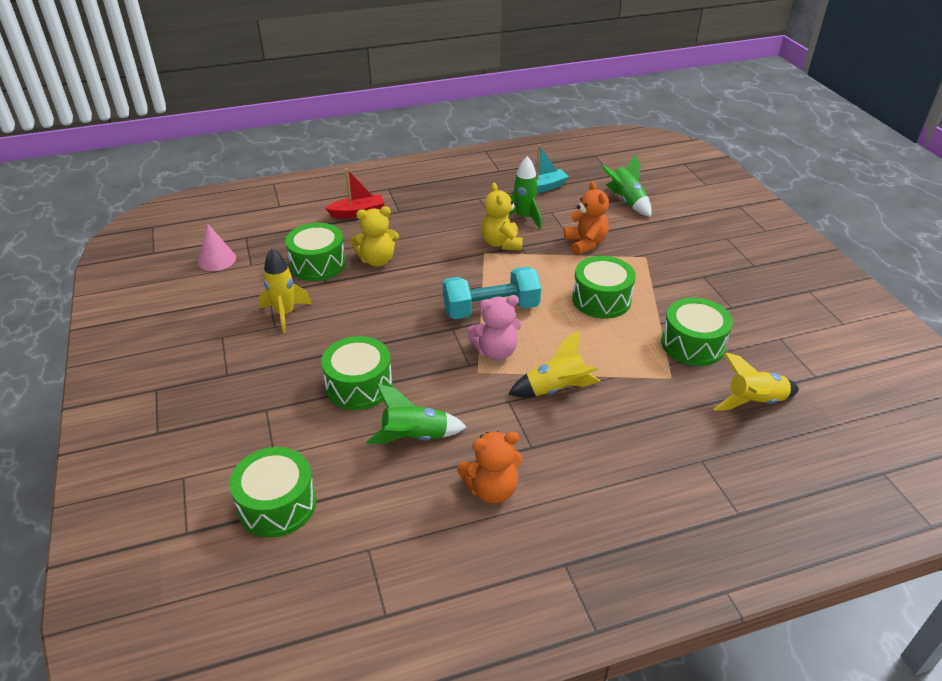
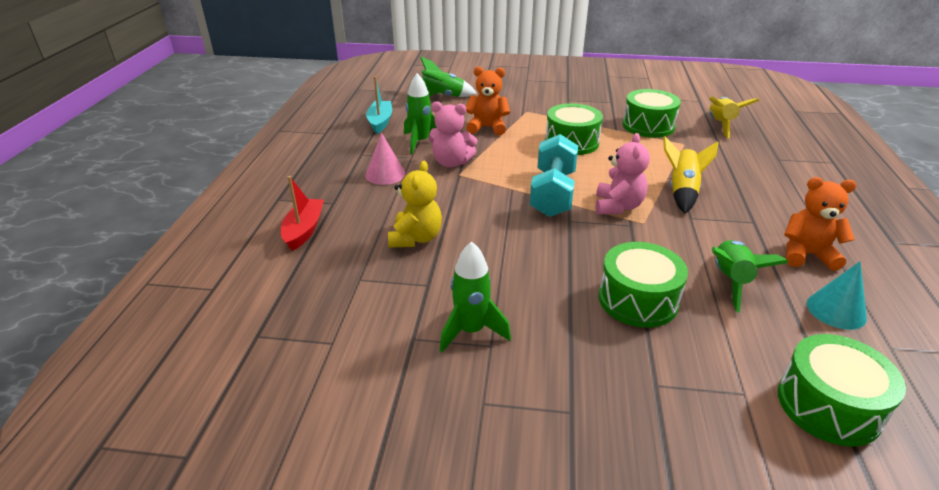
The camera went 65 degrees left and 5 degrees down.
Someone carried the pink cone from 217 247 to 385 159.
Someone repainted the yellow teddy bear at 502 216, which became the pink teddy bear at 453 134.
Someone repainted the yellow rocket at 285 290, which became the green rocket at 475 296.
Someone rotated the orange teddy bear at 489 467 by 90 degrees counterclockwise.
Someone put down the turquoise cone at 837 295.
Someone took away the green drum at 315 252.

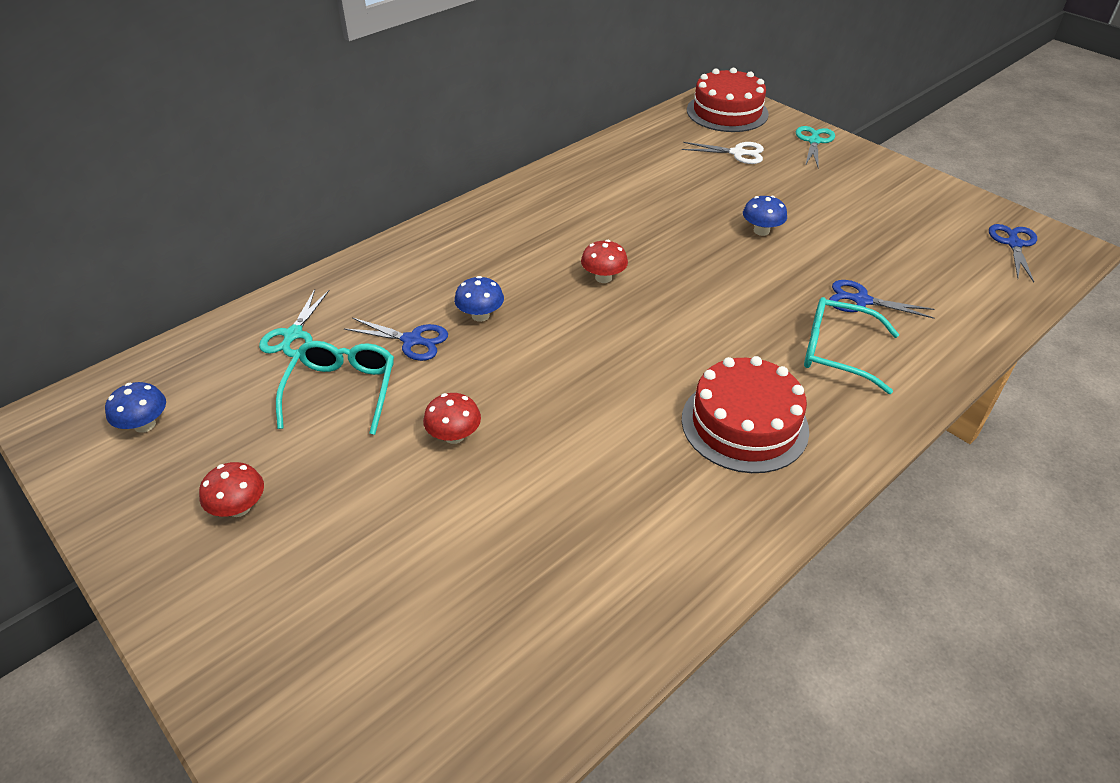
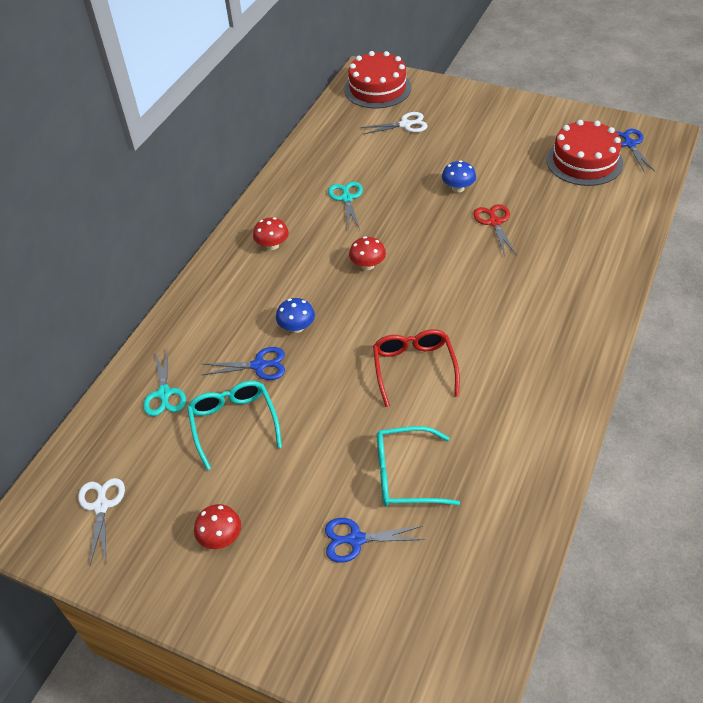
The camera went 20 degrees left and 5 degrees up.
Someone swapped the blue mushroom at 135 407 for the white scissors at 101 521.
Someone carried the red mushroom from 452 418 to 271 233.
Someone carried the blue scissors from 882 299 to 375 540.
Someone carried the turquoise scissors from 815 146 to 345 206.
Someone put down the red glasses at 416 368.
Someone carried the turquoise glasses from 851 345 to 418 466.
Someone put down the red scissors at 495 230.
Someone carried the red cake from 745 414 to 584 153.

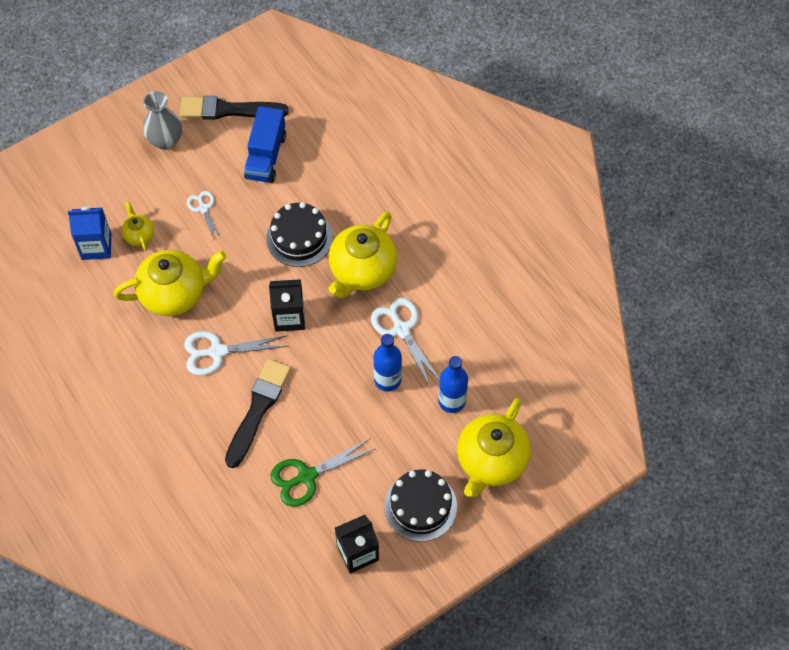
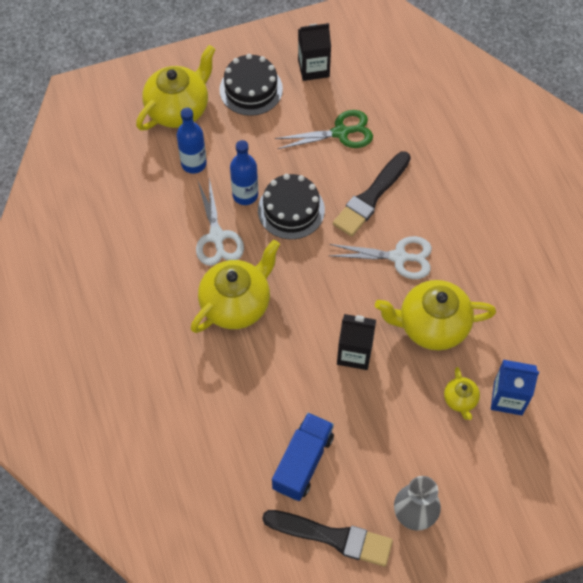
The camera went 165 degrees left and 0 degrees up.
Someone carried the black cake from 299 234 to 291 206.
Someone carried the black carton from 287 305 to 356 342.
Someone took away the white scissors at 203 215.

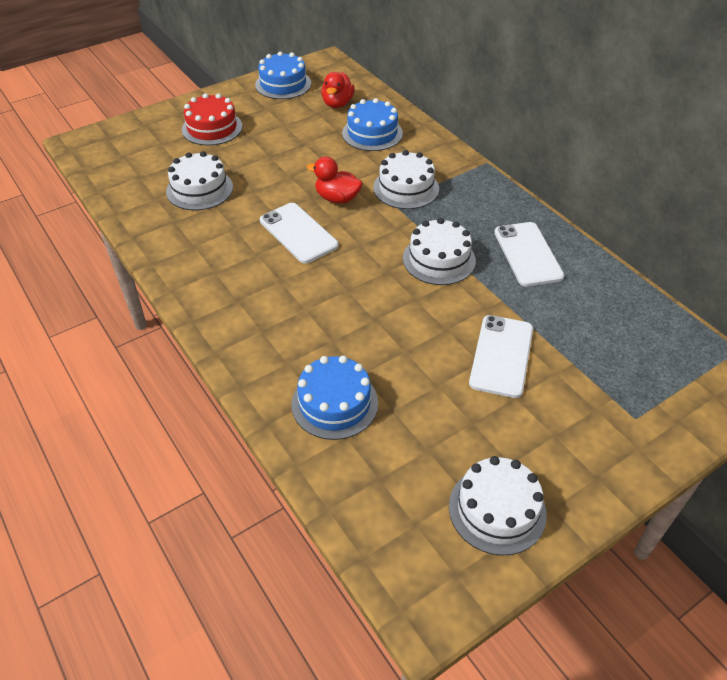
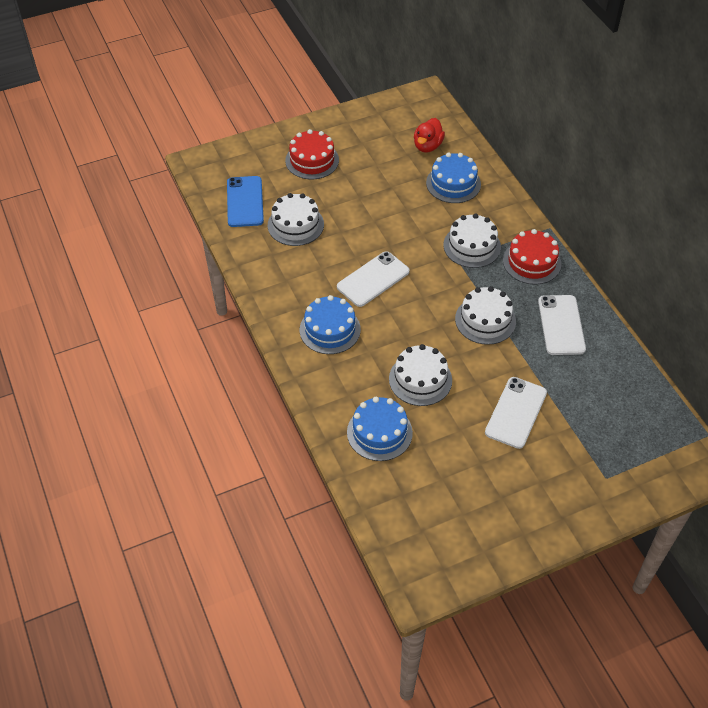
The camera went 10 degrees right and 5 degrees up.
Someone put down the blue phone at 245 201.
Someone carried the blue cake from 283 75 to 330 324.
Someone rotated the white phone at 299 233 by 75 degrees clockwise.
Someone carried the white cake from 498 506 to 420 375.
Someone put down the red cake at 532 257.
Someone took away the red duck at 335 180.

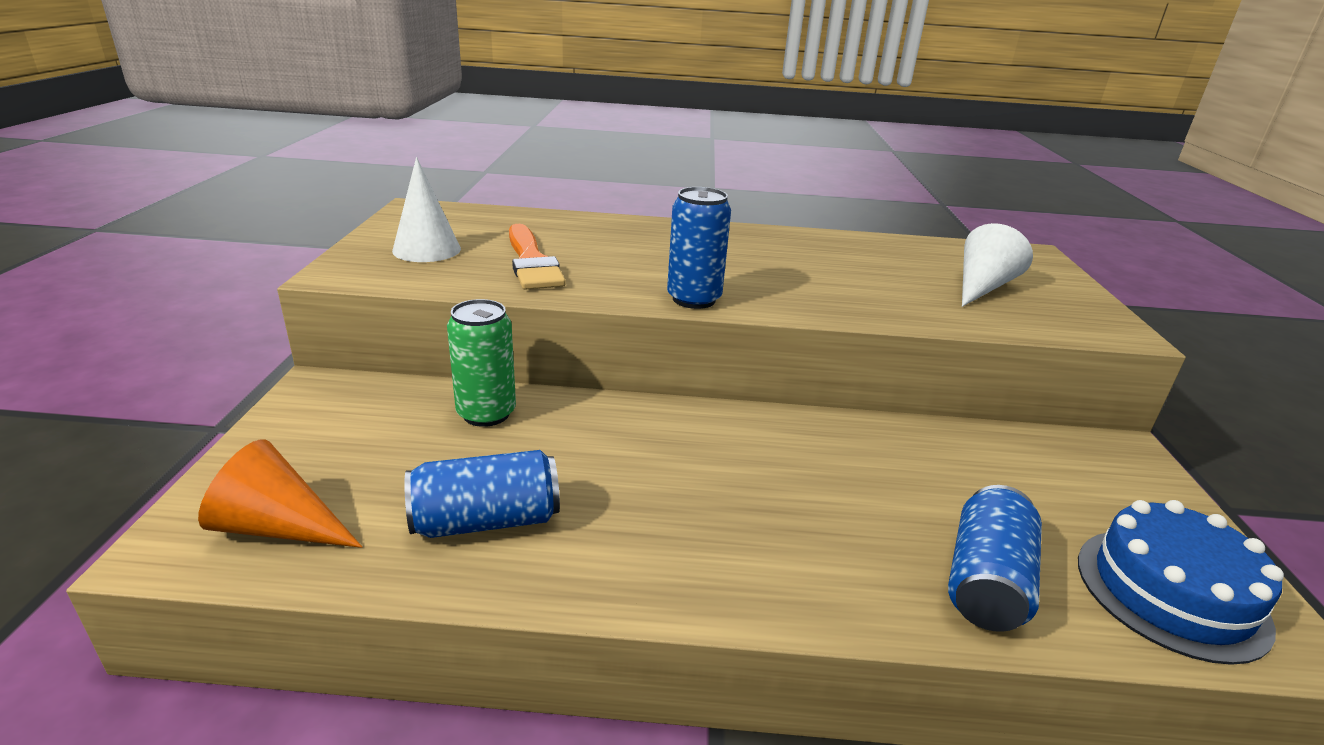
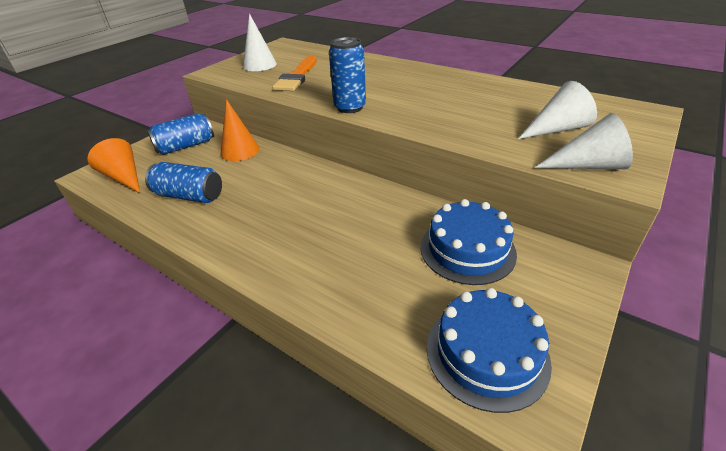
The camera went 35 degrees right and 10 degrees up.
Someone carried the blue can from 995 558 to 180 134.
Someone swapped the green can at 481 363 for the orange cone at 240 130.
Someone put down the blue cake at 468 242.
Someone put down the white cone at 583 141.

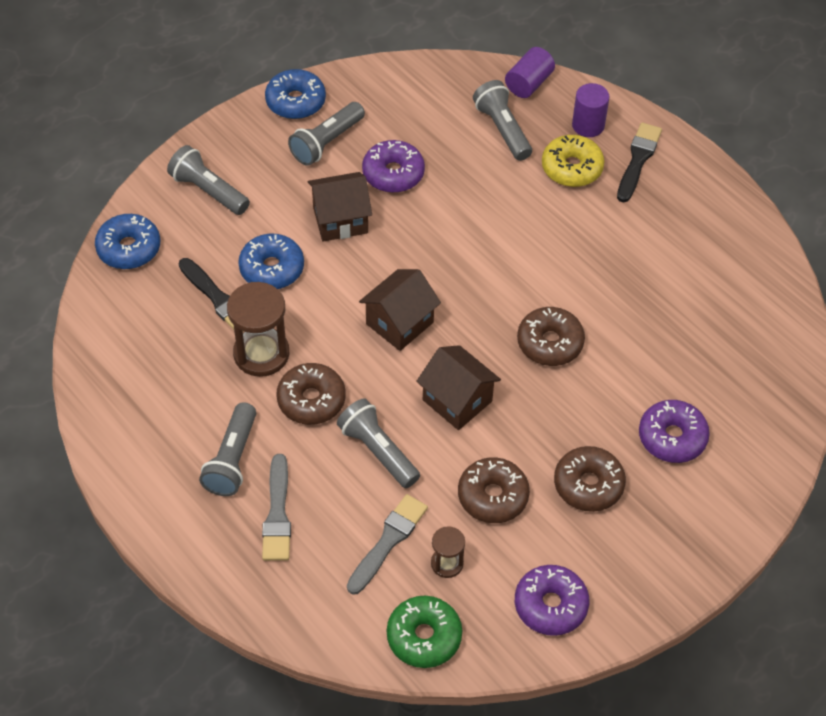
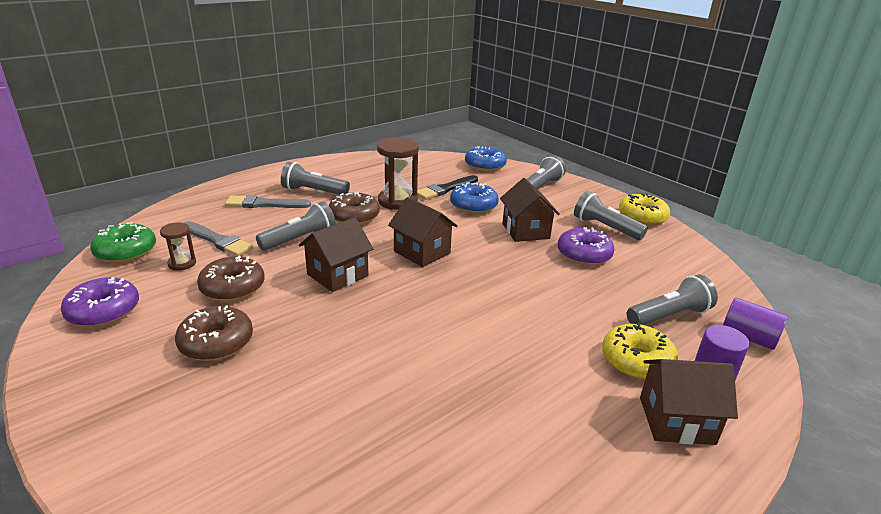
The camera went 90 degrees right and 25 degrees down.
Someone repainted the blue donut at 295 94, which became the yellow donut at 644 209.
Someone swapped the black brush at 639 162 for the brown house at 689 402.
Someone took away the brown donut at 551 336.
Someone took away the purple donut at 674 431.

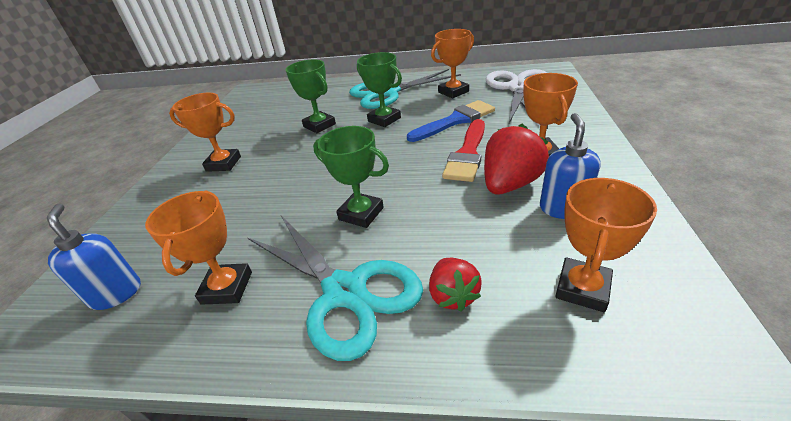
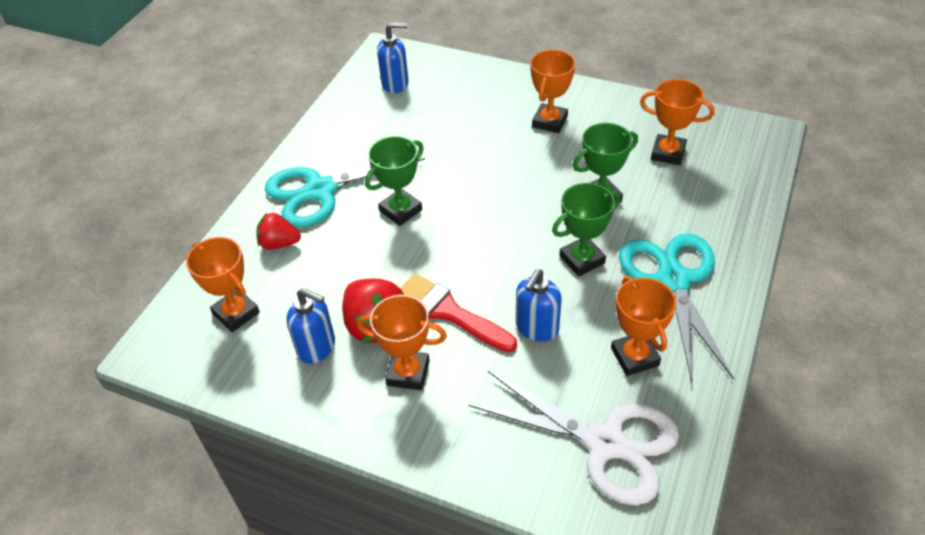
The camera went 105 degrees right and 10 degrees up.
Someone swapped the blue brush at 451 121 for the blue soap dispenser at 539 305.
Someone carried the orange trophy from 198 247 to 677 122.

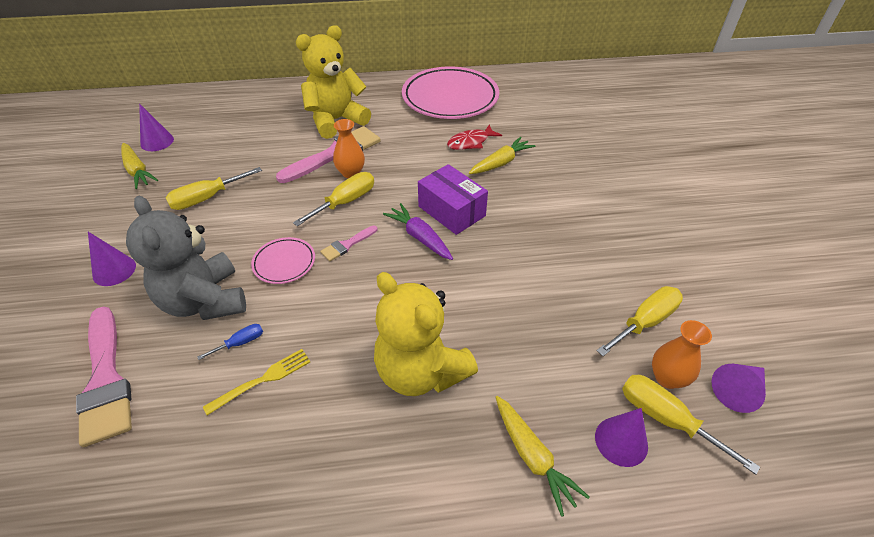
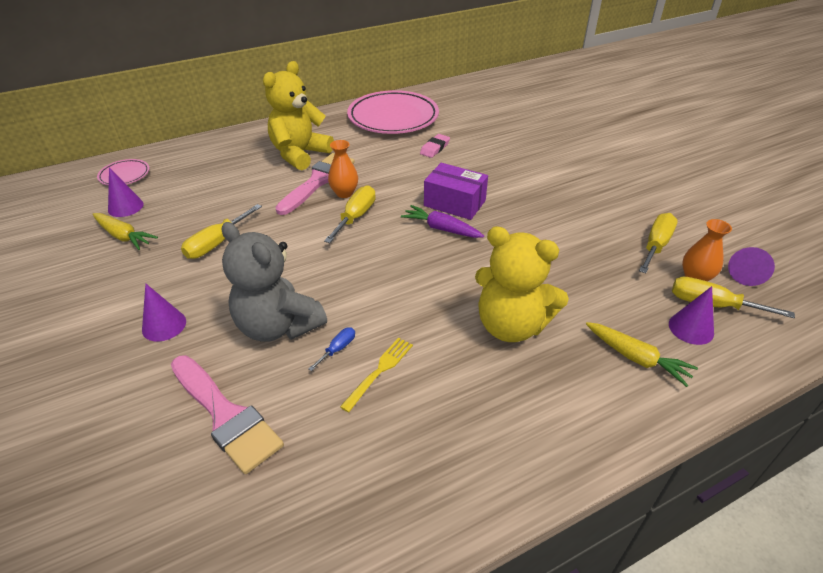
The camera went 20 degrees left and 5 degrees down.
Someone carried the pink plate from 283 260 to 123 172.
Someone swapped the red fish at 474 137 for the pink eraser at 435 146.
Someone took away the pink brush at 349 243.
Someone took away the yellow carrot at 502 155.

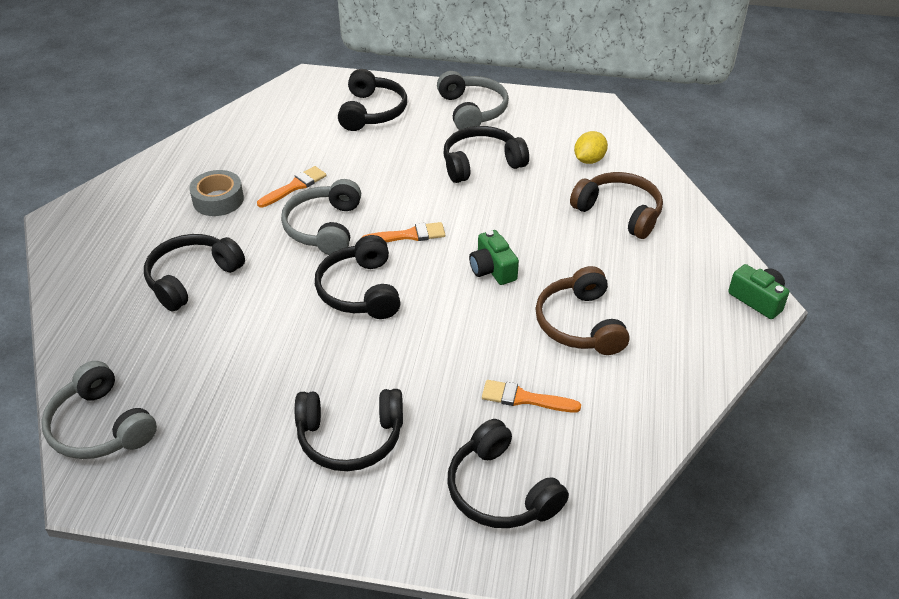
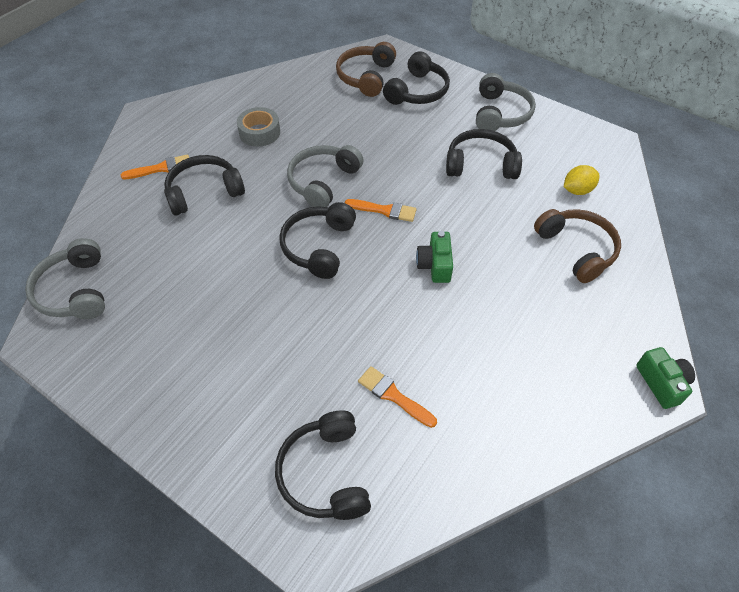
The camera went 25 degrees right and 10 degrees up.
Someone carried the orange brush from 292 187 to 155 166.
Someone carried the brown headphones from 582 310 to 366 69.
Someone took away the black headphones at 349 430.

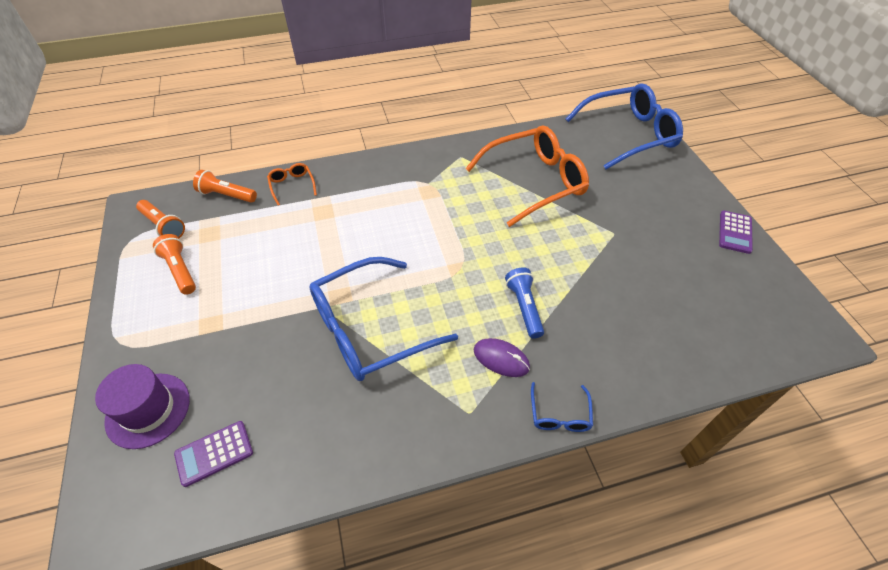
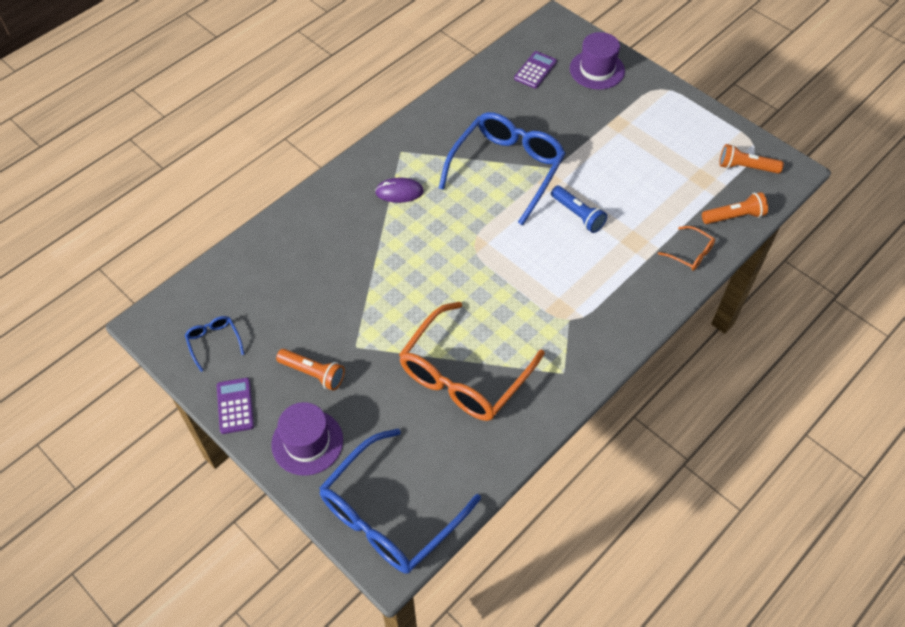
The camera went 150 degrees right and 5 degrees up.
Someone carried the blue glasses from 562 407 to 214 344.
Someone put down the purple hat at 307 439.
Someone carried the orange flashlight from 174 264 to 310 370.
Someone carried the blue flashlight from 524 303 to 579 209.

